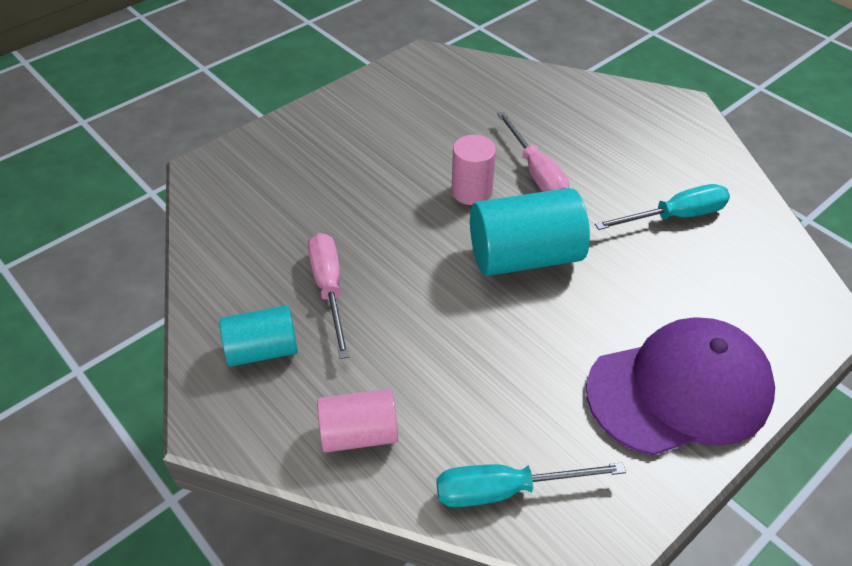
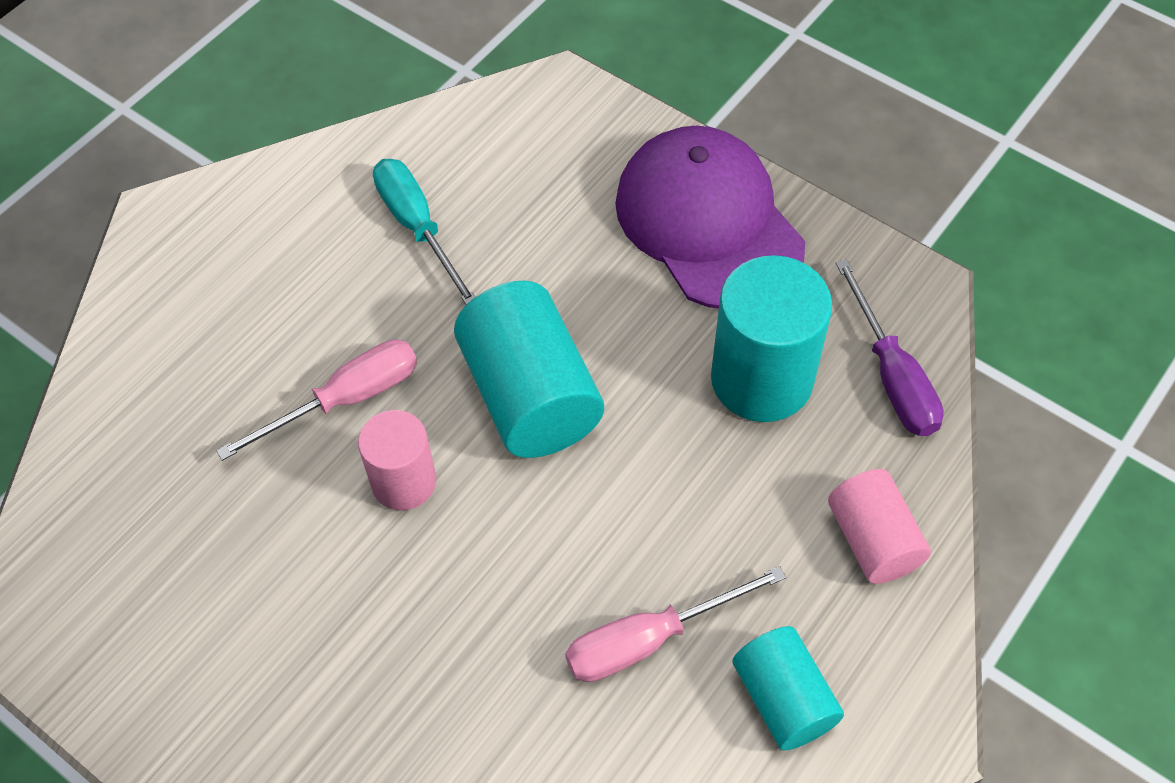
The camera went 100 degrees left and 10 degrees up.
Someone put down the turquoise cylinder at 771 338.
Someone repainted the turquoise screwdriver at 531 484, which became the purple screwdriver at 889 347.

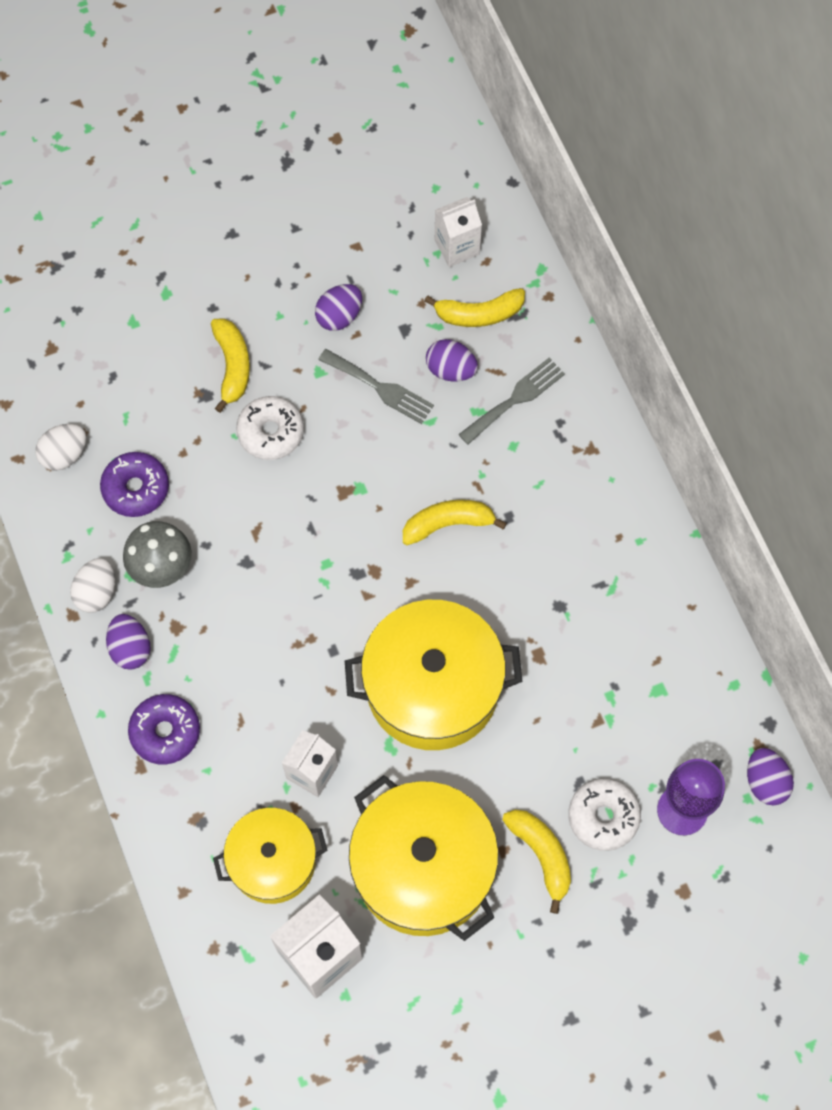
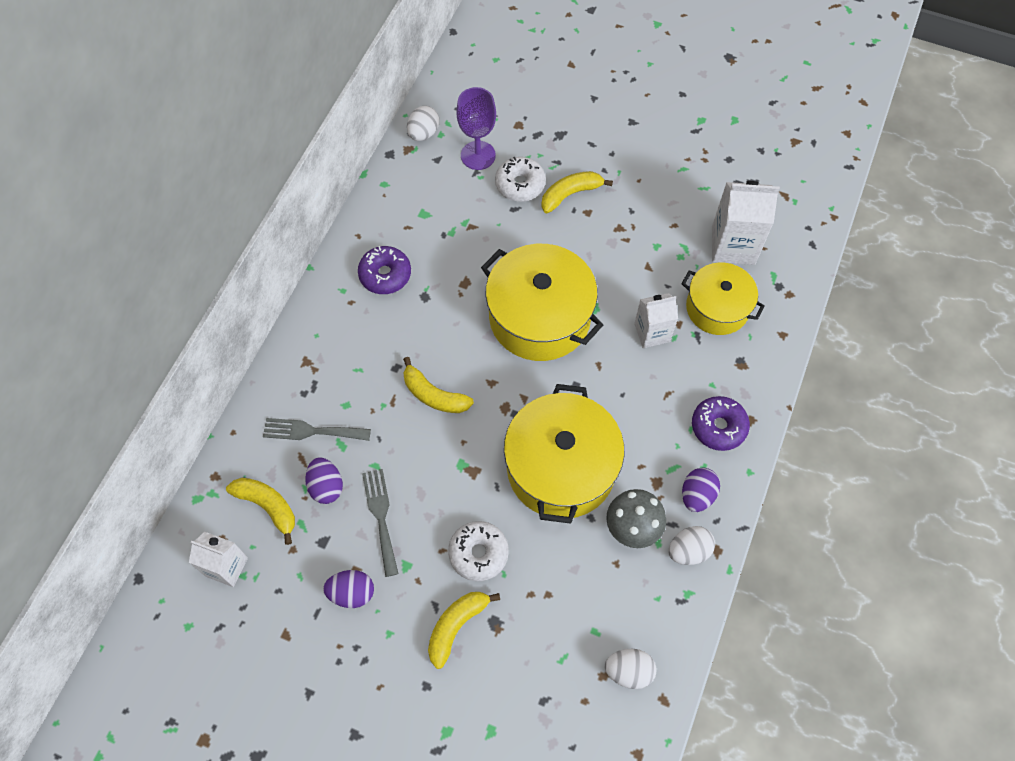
The camera went 135 degrees left and 5 degrees down.
Someone carried the purple donut from 134 484 to 384 270.
Someone repainted the purple egg at 770 776, which became the white egg at 423 123.
Someone carried the yellow pot from 424 858 to 564 454.
Someone rotated the yellow banana at 536 862 by 45 degrees clockwise.

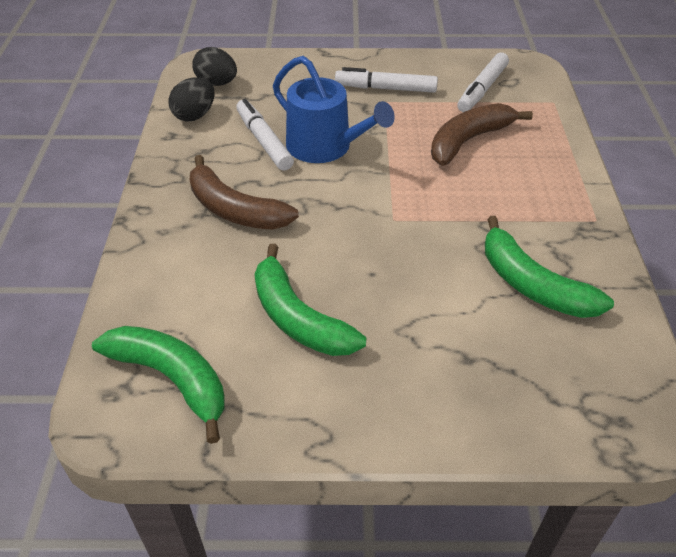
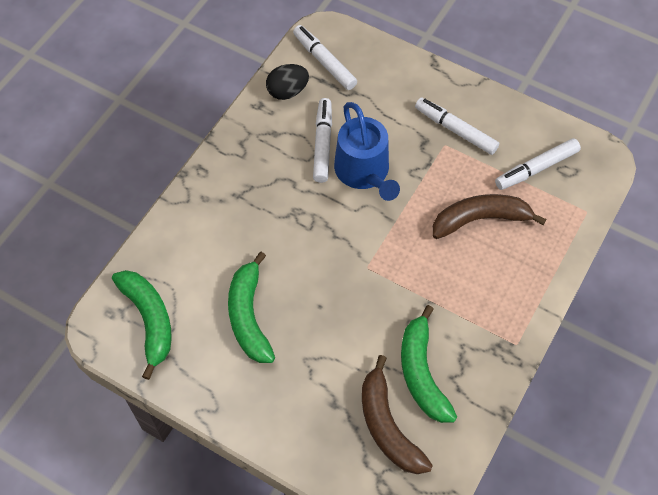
The camera went 30 degrees right and 15 degrees up.
Someone swapped the black egg at 214 66 for the white marker at 325 57.
Someone carried the brown banana from 244 192 to 397 414.

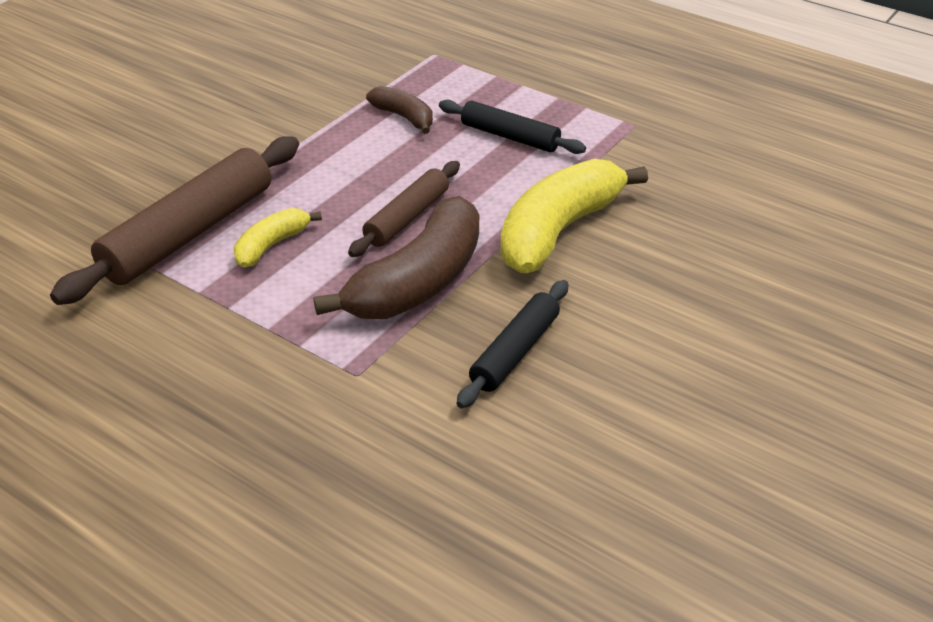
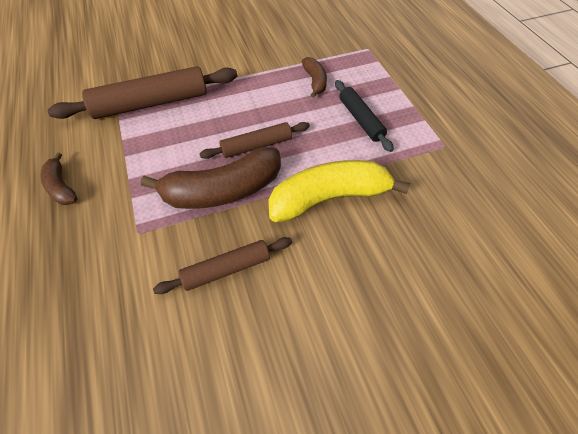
The camera went 35 degrees right and 15 degrees up.
Someone put down the brown banana at 58 178.
Someone repainted the black rolling pin at 512 344, which became the brown rolling pin at 222 265.
Someone took away the yellow banana at 278 237.

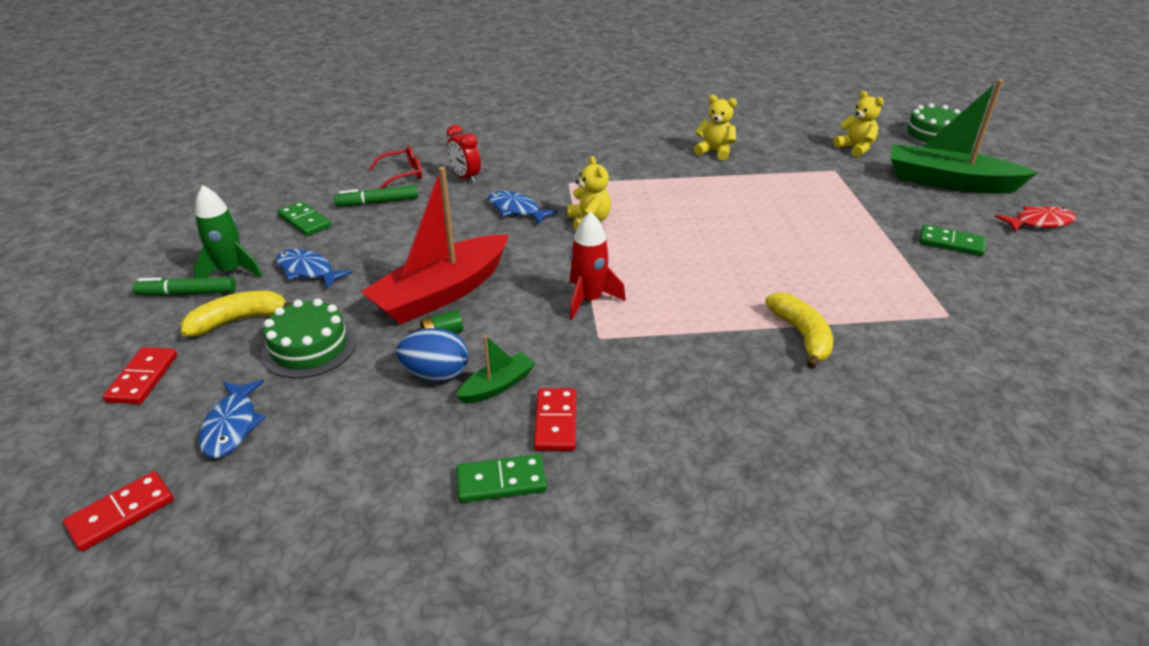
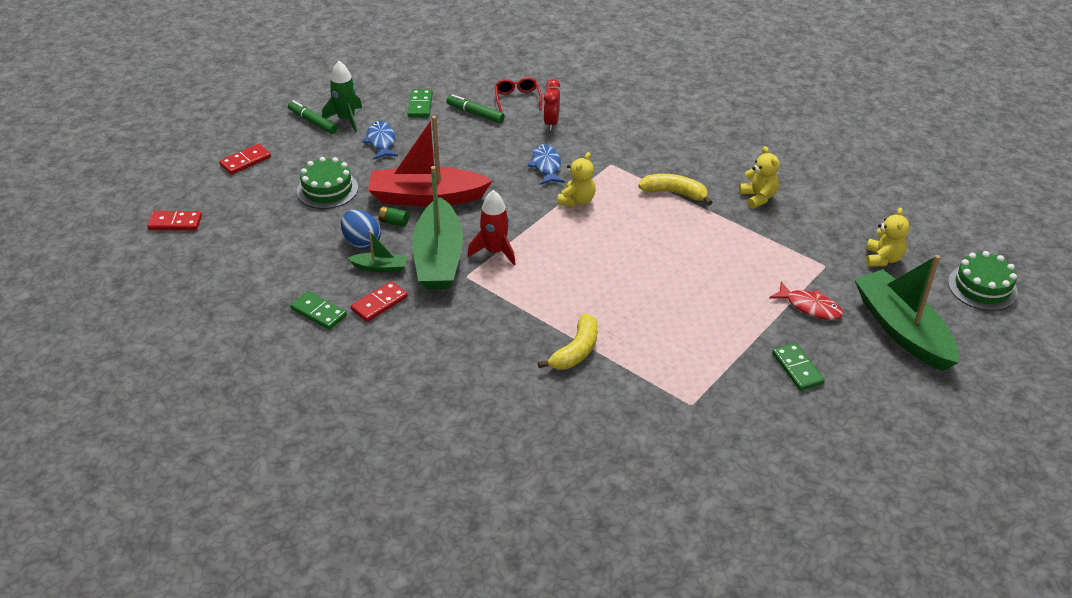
The camera went 45 degrees right and 5 degrees up.
Someone put down the green boat at 437 228.
Someone rotated the red glasses at 395 168 by 120 degrees counterclockwise.
Someone carried the yellow banana from 237 314 to 675 189.
Someone carried the red fish from 1035 219 to 806 301.
Someone took away the blue fish at 232 418.

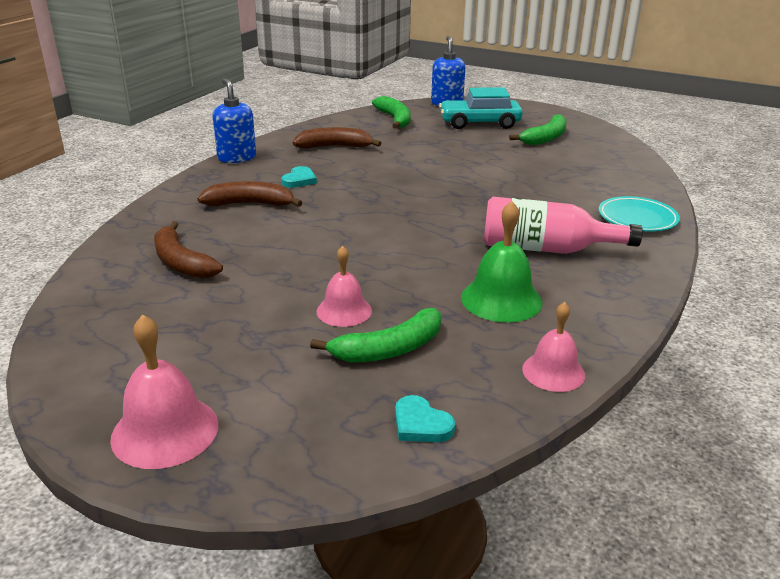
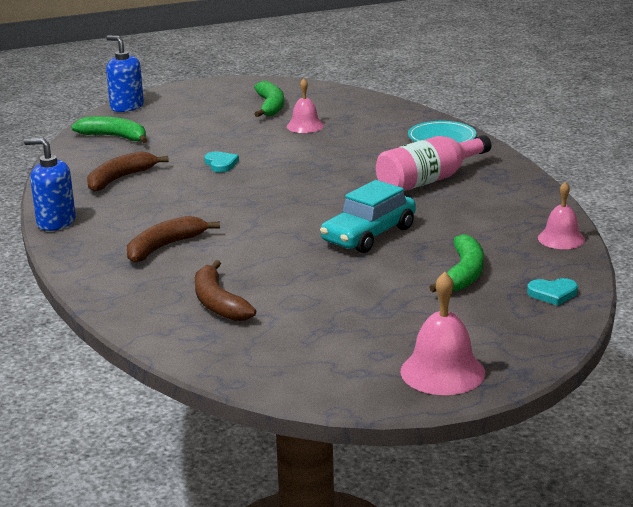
The camera went 45 degrees left and 5 degrees down.
Someone rotated the brown banana at 188 250 by 60 degrees clockwise.
Someone carried the turquoise heart from 299 177 to 221 162.
Someone carried the pink bell from 344 286 to 305 105.
Someone carried the turquoise car from 481 108 to 368 216.
Someone took away the green bell at 502 261.

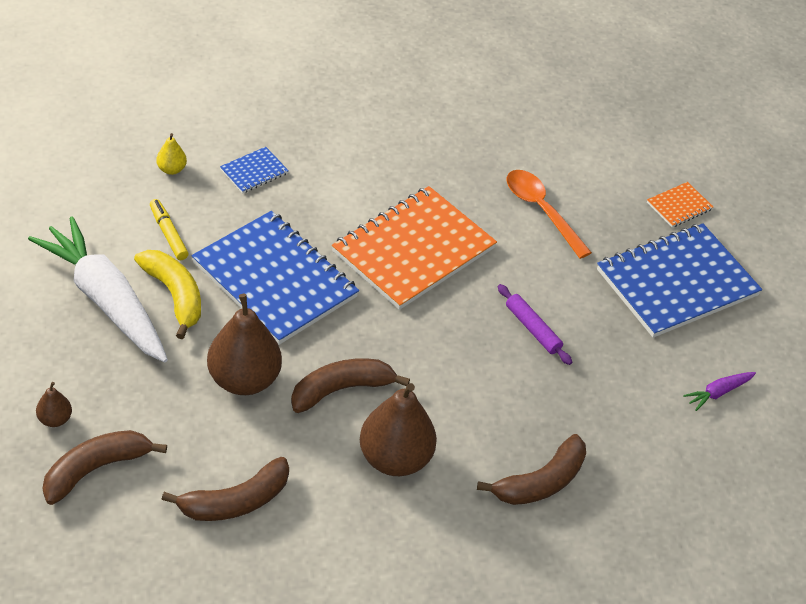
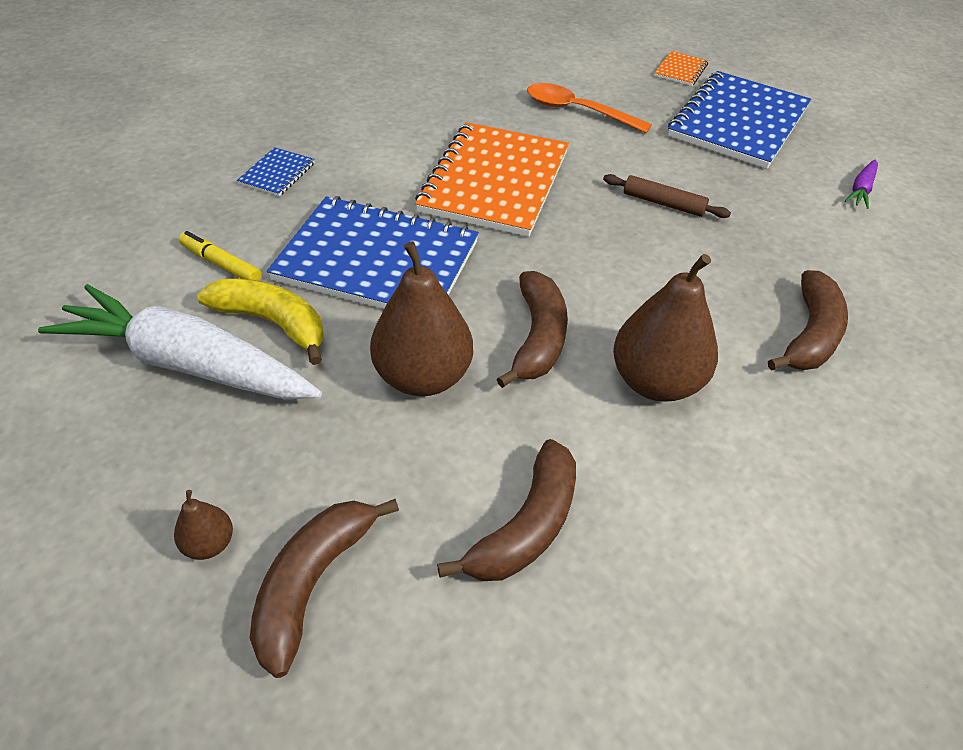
The camera went 25 degrees left and 0 degrees up.
Someone rotated the brown banana at 350 385 by 150 degrees clockwise.
Someone repainted the purple rolling pin at 535 324, which became the brown rolling pin at 667 196.
Someone took away the yellow pear at 171 154.

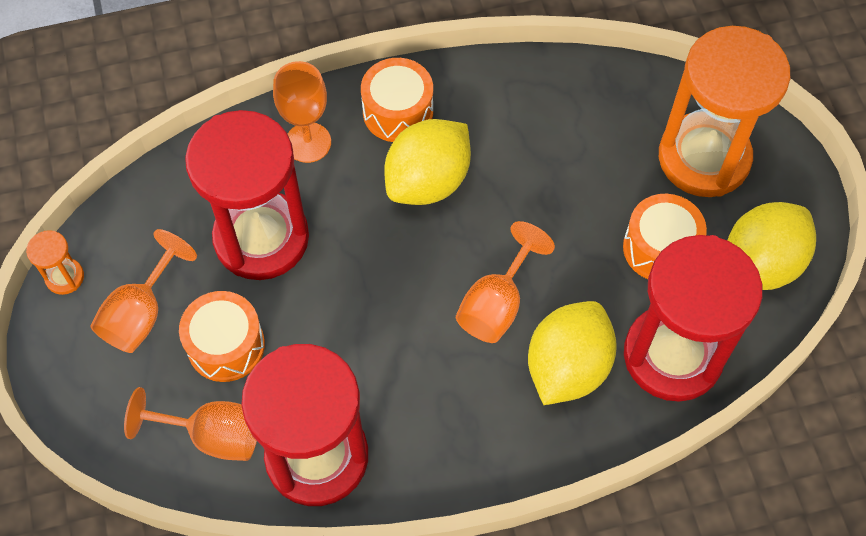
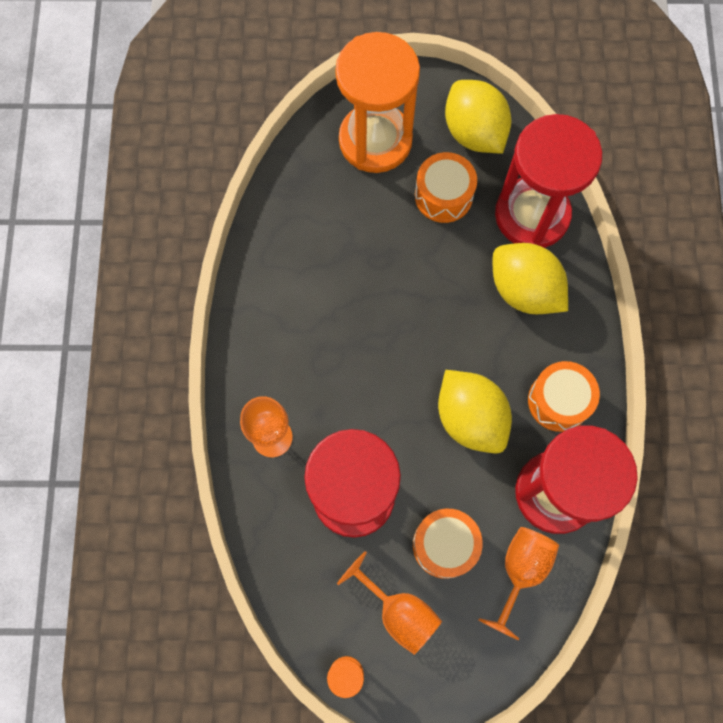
The camera went 75 degrees left and 10 degrees up.
Someone carried the yellow lemon from 428 162 to 475 411.
Someone carried the orange drum from 397 100 to 564 396.
Someone took away the orange goblet at 505 282.

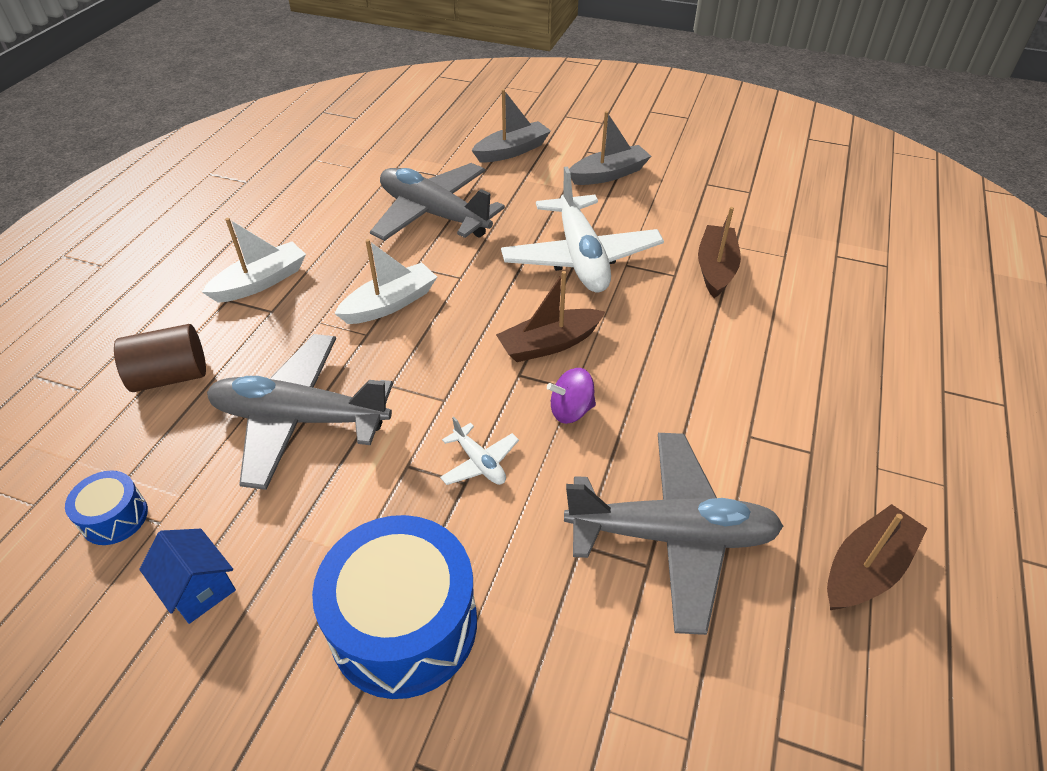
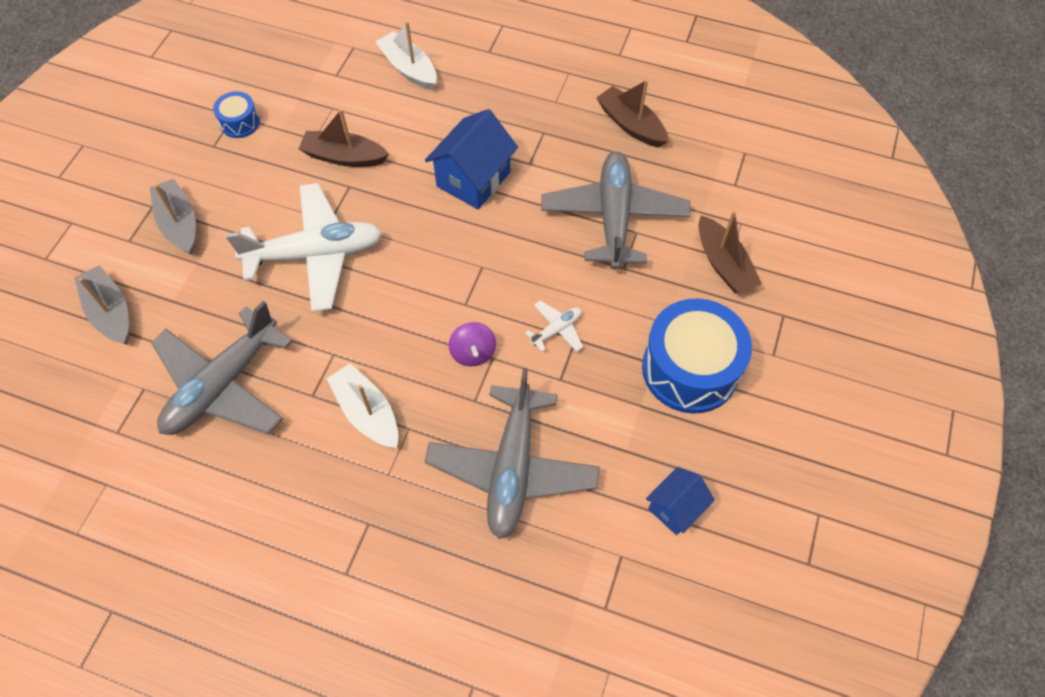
The camera went 90 degrees left and 15 degrees up.
Someone carried the blue drum from 106 508 to 236 114.
Someone carried the white boat from 254 260 to 406 55.
Someone put down the blue house at 471 159.
Someone carried the purple spinning top from 571 396 to 472 344.
Someone carried the brown boat from 551 316 to 730 252.
Someone took away the brown cylinder at 160 358.

